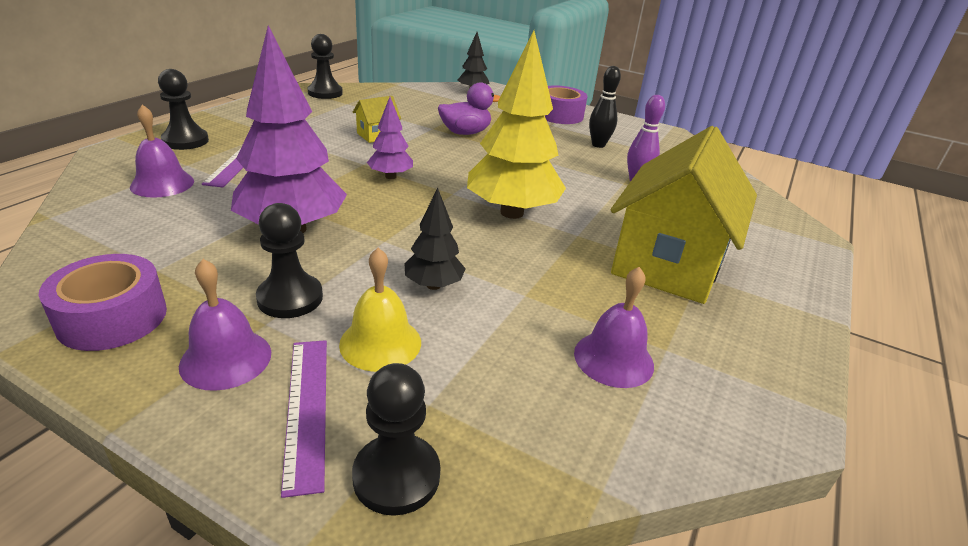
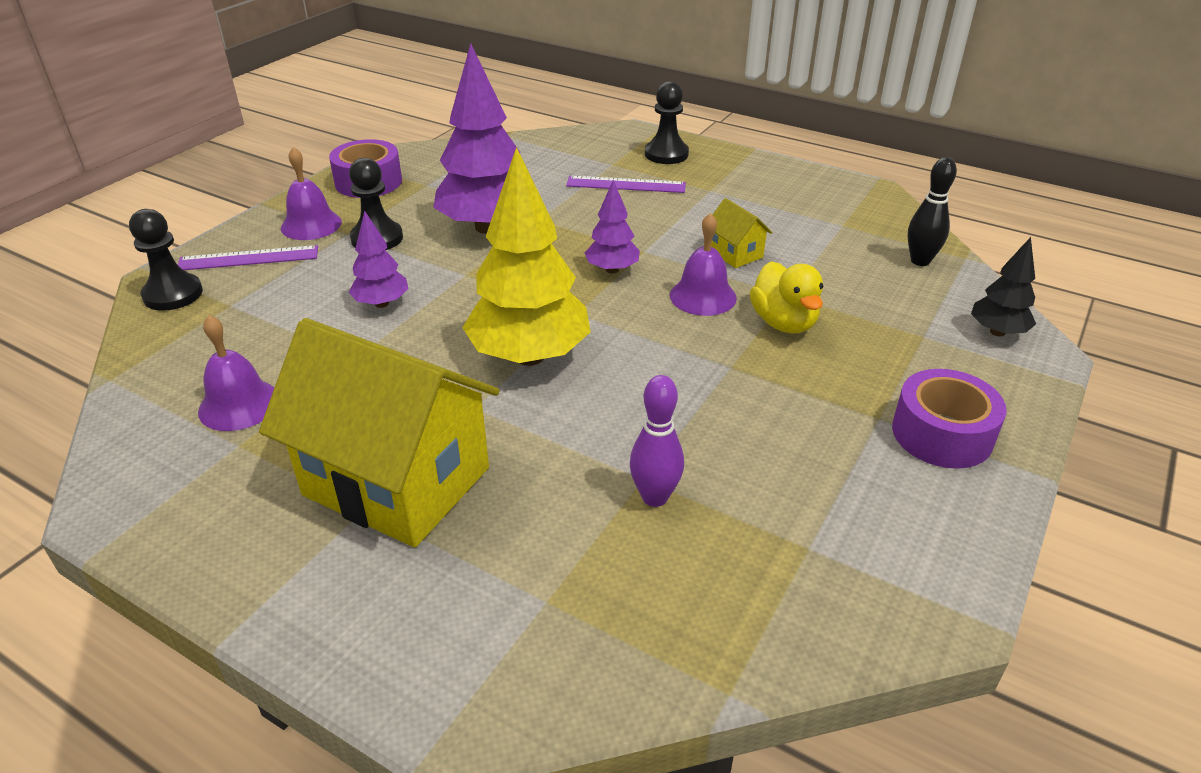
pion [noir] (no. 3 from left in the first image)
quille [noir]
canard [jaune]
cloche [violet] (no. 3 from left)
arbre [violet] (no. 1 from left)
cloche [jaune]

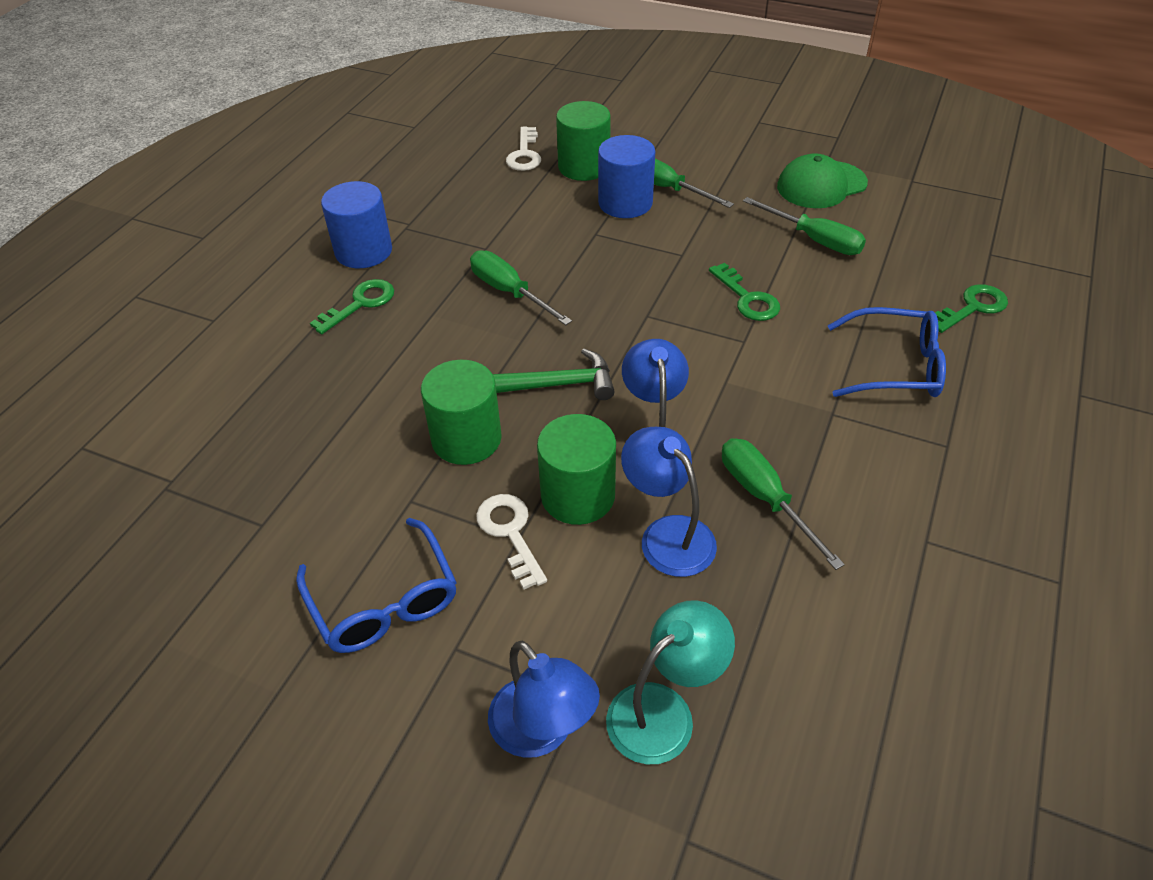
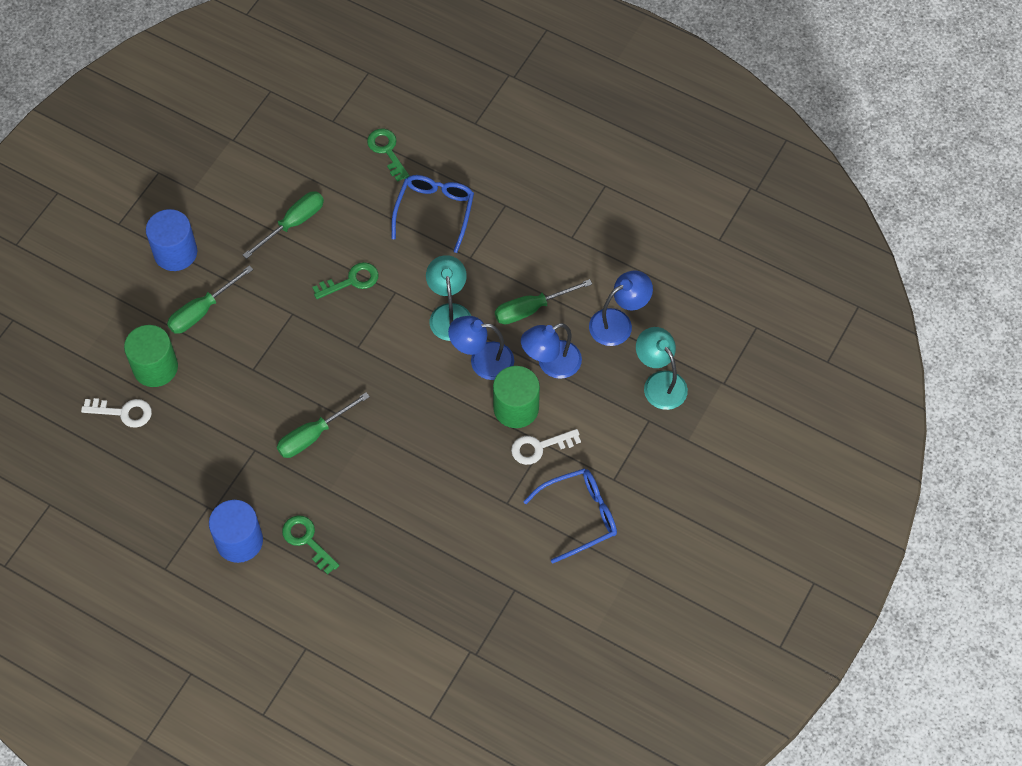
cylindre [bleu] (no. 1 from left)
casquette [vert]
marteau [vert]
cylindre [vert] (no. 1 from left in the first image)
lampe [bleu] (no. 3 from left)
lampe [turquoise] (no. 1 from left)

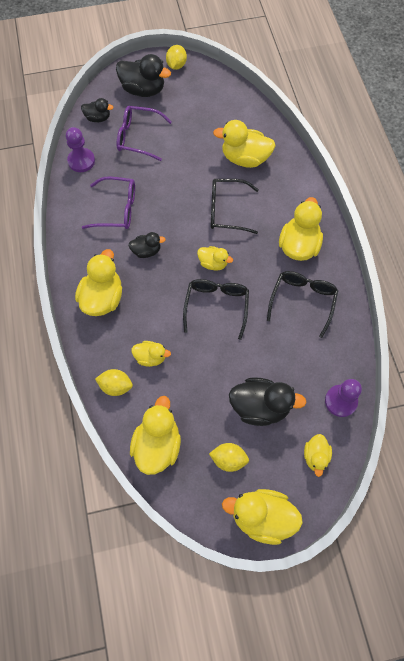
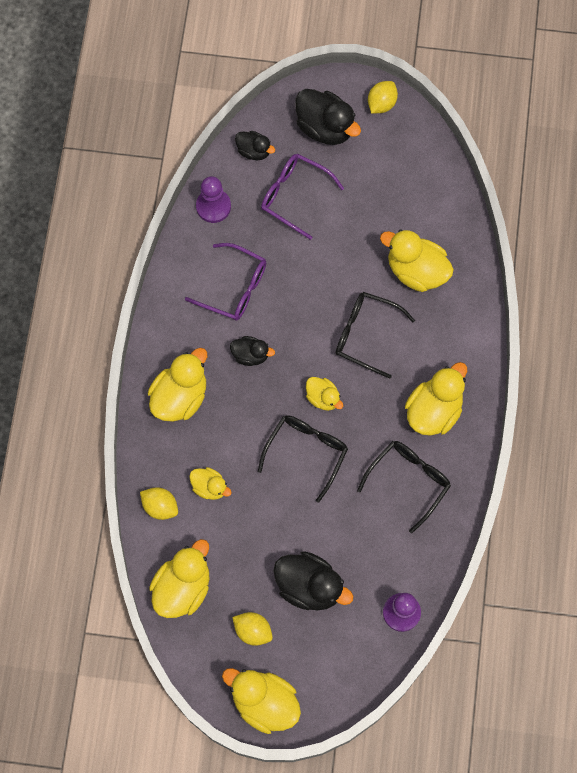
canard [jaune] (no. 8 from left in the first image)

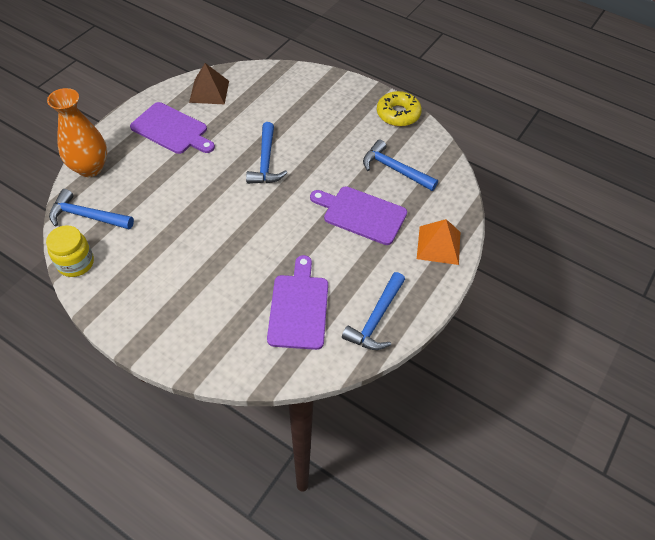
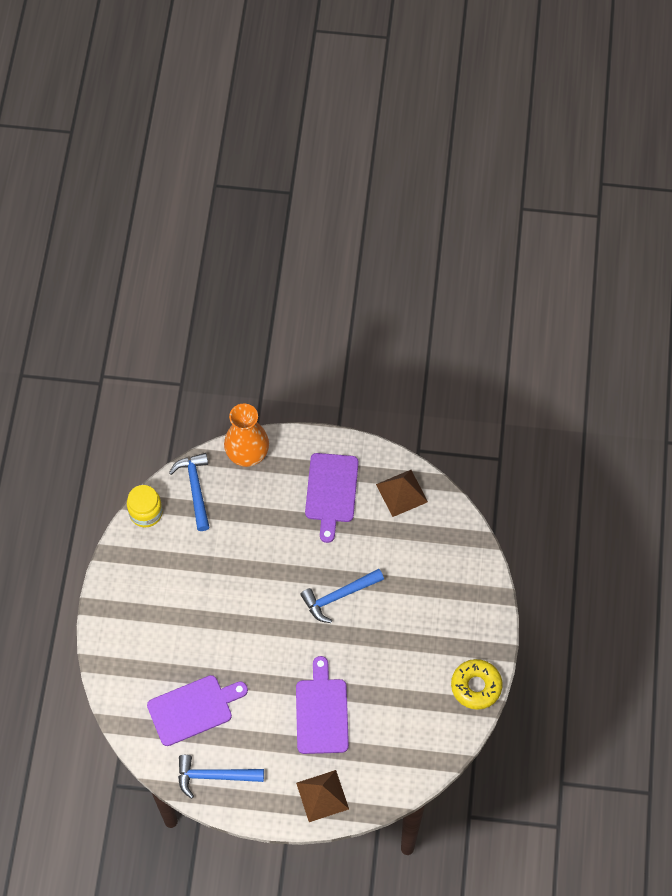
marteau [bleu] (no. 4 from left in the first image)
pyramide [marron] (no. 1 from left)

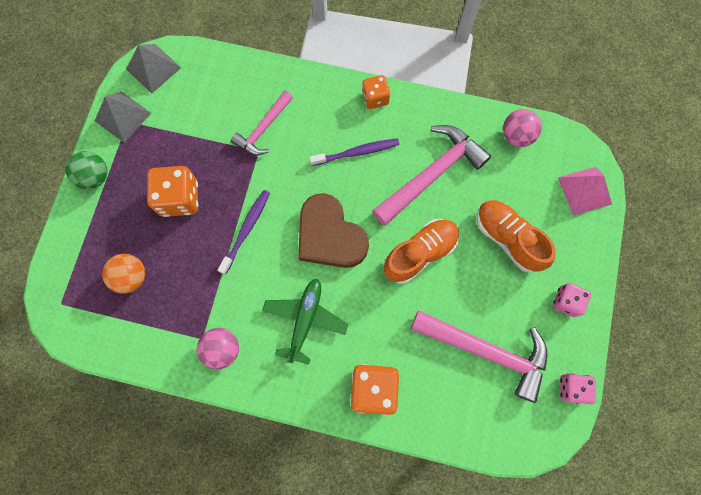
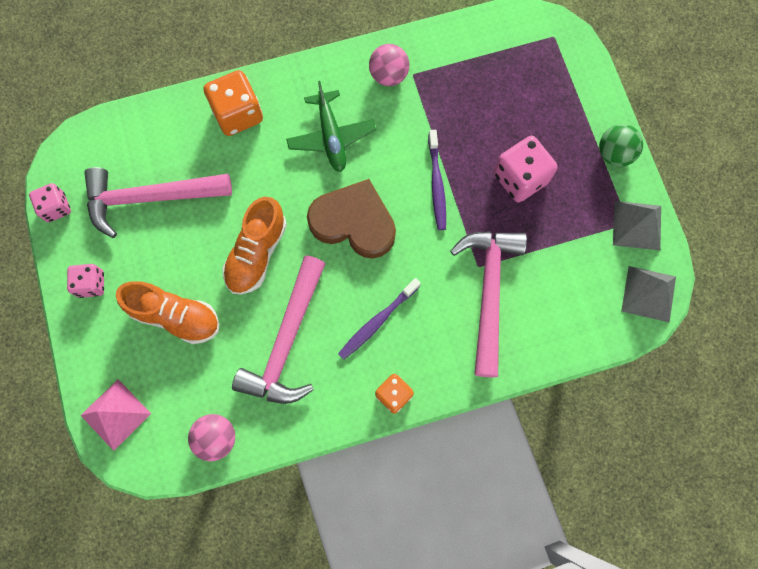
marteau [rose] (no. 3 from left)
dé [rose] (no. 3 from left)
balle [orange]

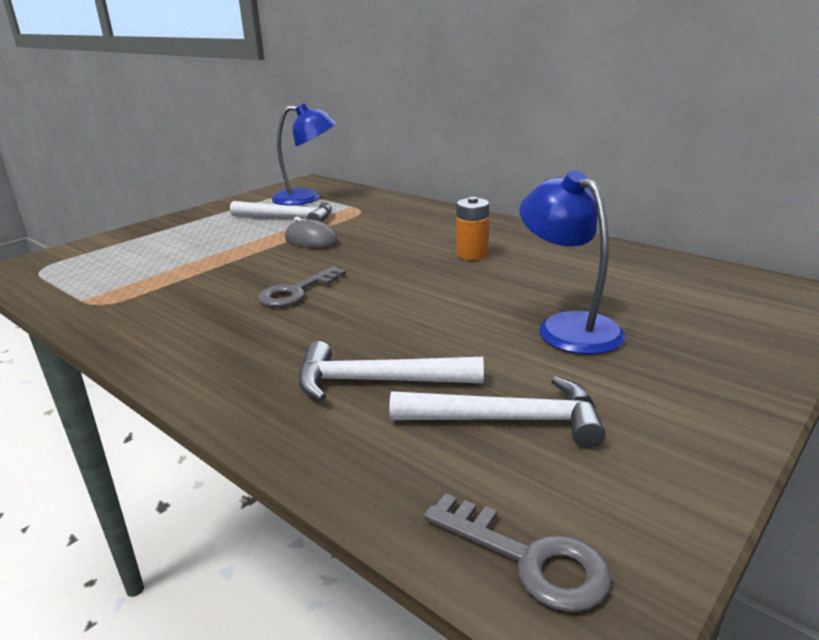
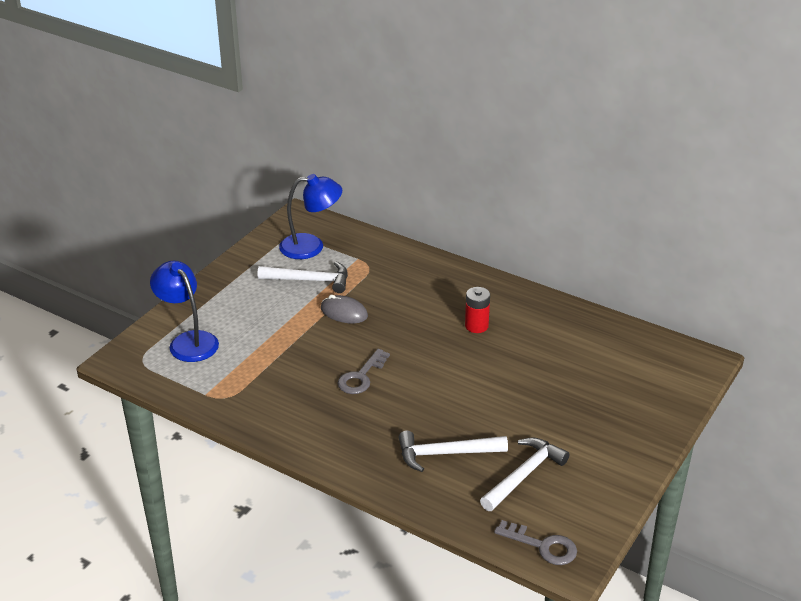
lampe [bleu] (no. 1 from left)
pile [rouge]
marteau [blanc] (no. 3 from left)

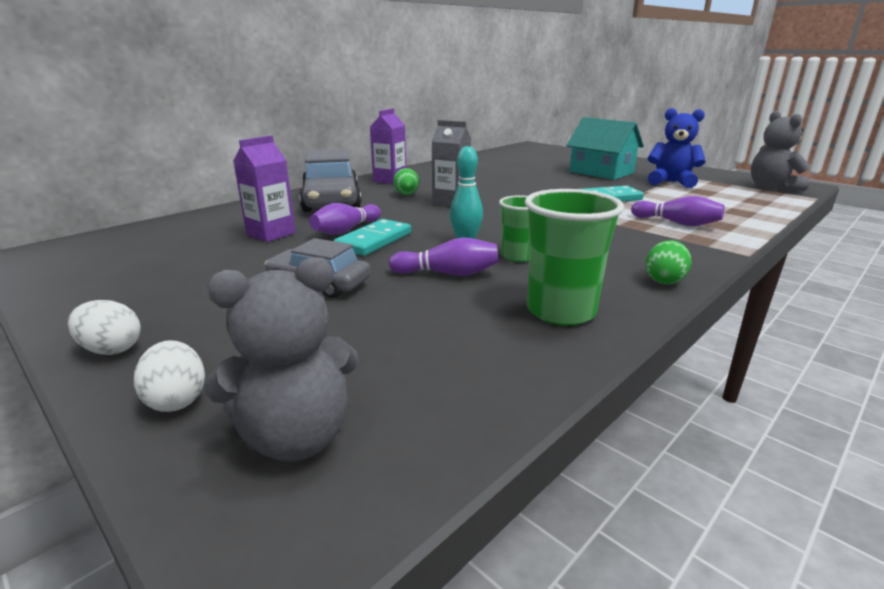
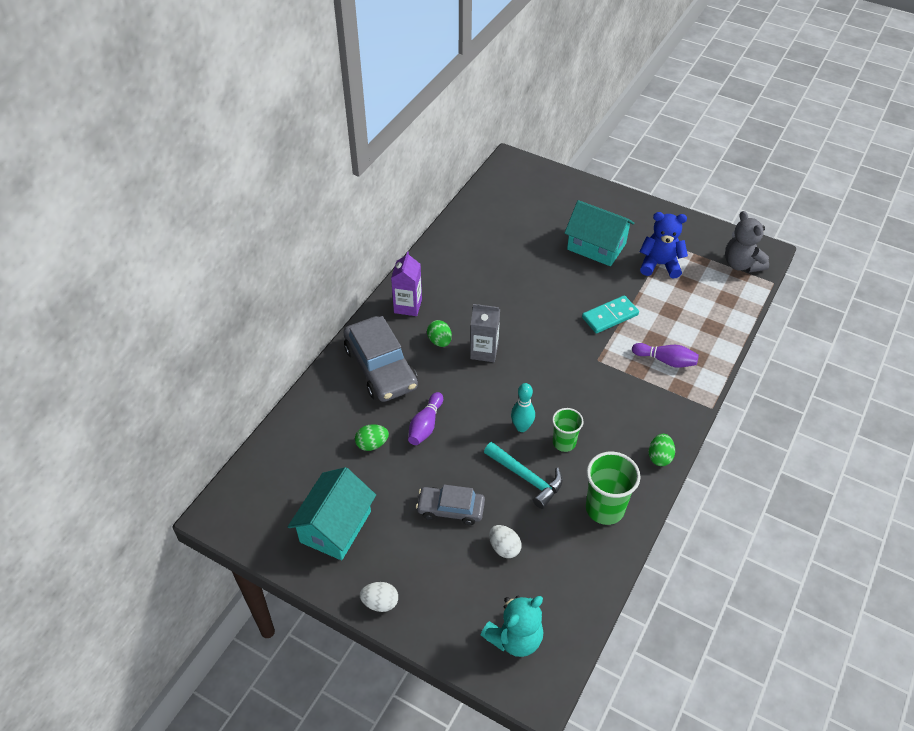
œuf [vert] (no. 1 from left)
domino [turquoise] (no. 1 from left in the first image)
marteau [turquoise]
ours en peluche [turquoise]
œuf [blanc] (no. 2 from left)
maison [turquoise] (no. 1 from left)

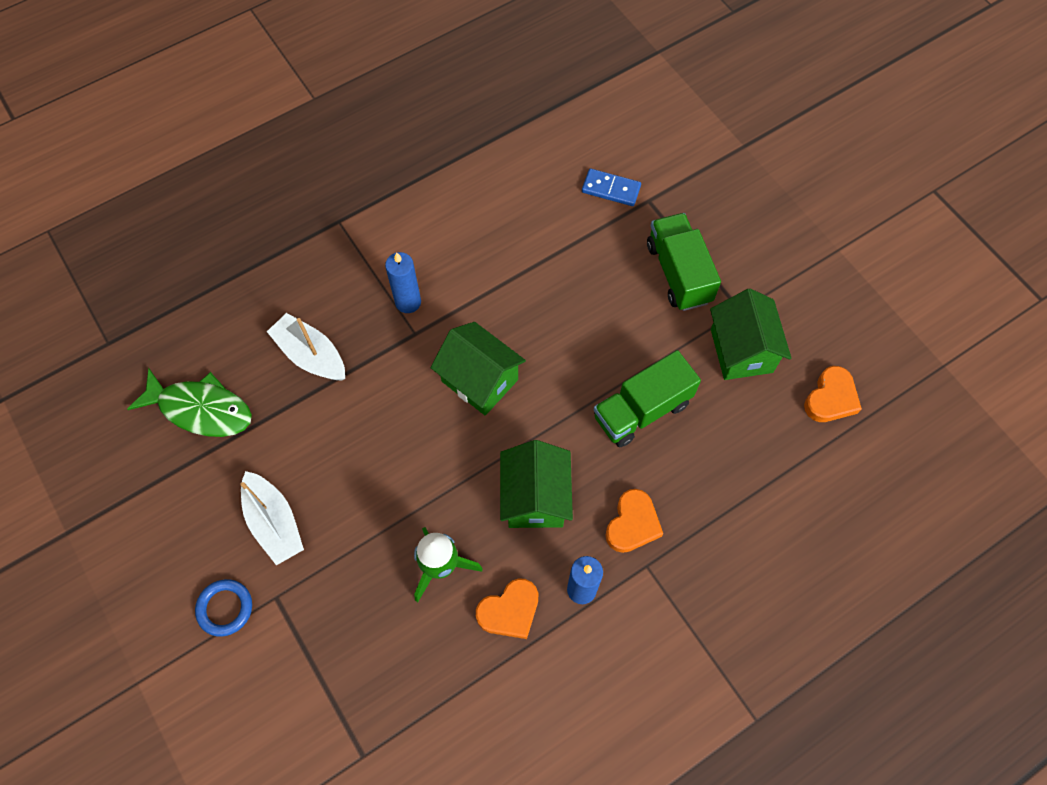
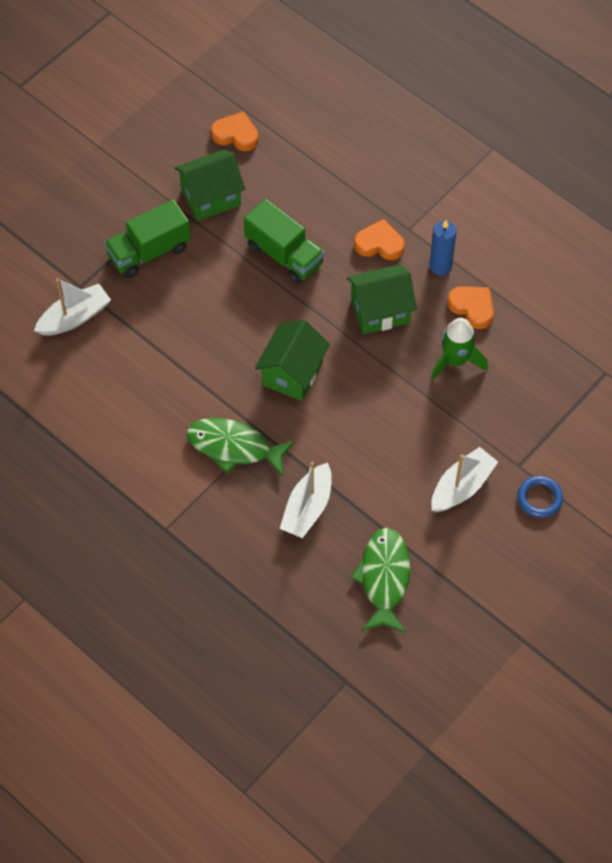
bateau [blanc] (no. 1 from left)
poisson [vert] (no. 1 from left)

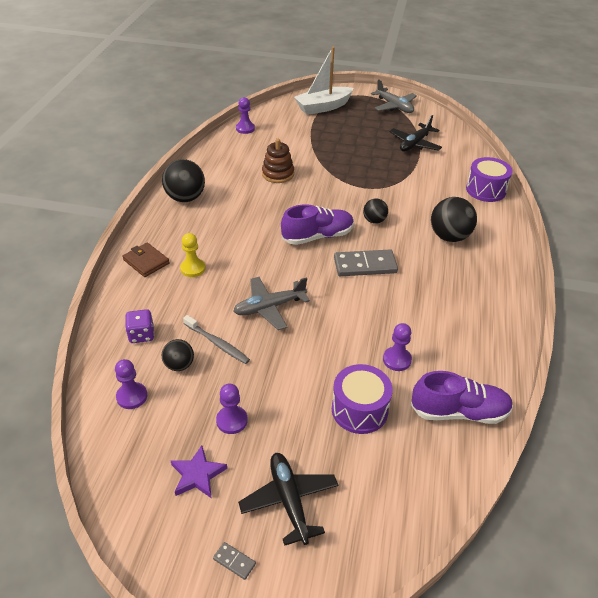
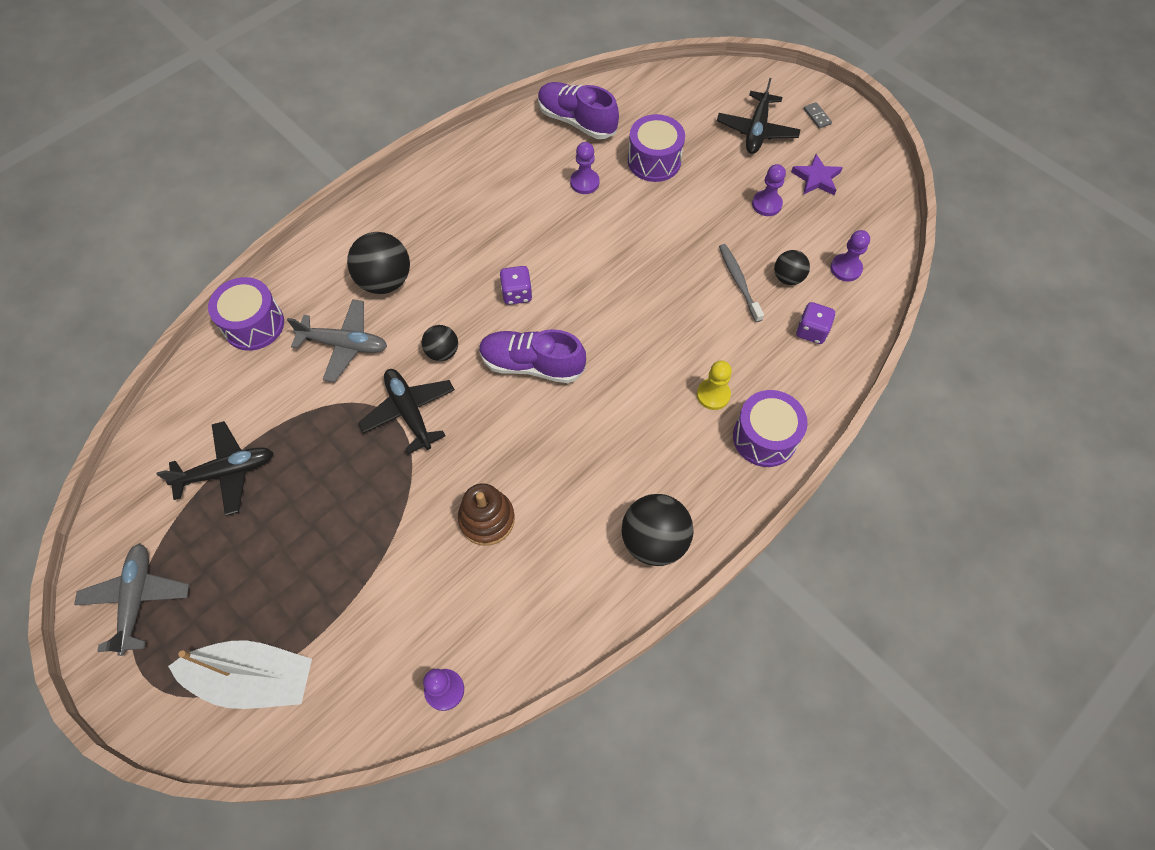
tambour [violet] (no. 3 from left)
dé [violet] (no. 1 from left)
avion [gris] (no. 2 from left)
avion [noir] (no. 2 from left)

